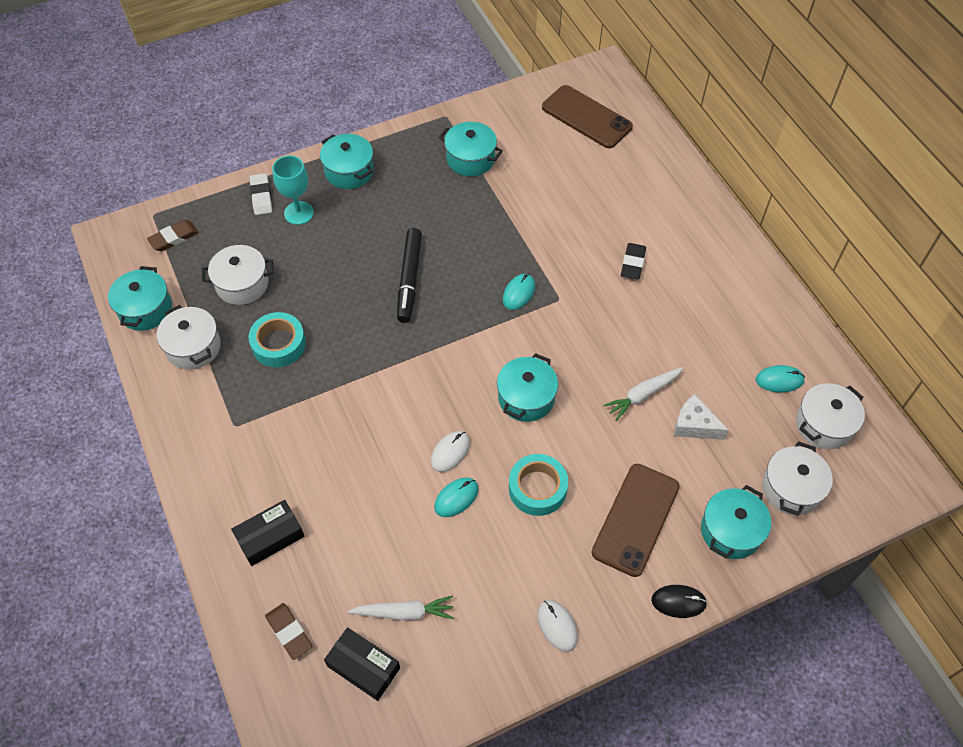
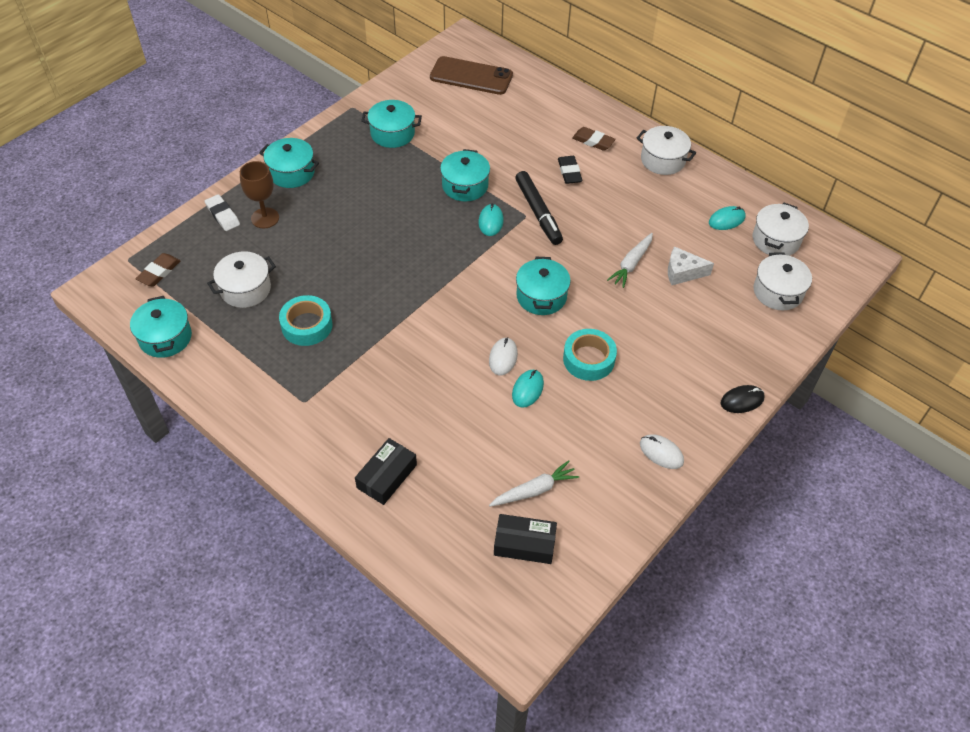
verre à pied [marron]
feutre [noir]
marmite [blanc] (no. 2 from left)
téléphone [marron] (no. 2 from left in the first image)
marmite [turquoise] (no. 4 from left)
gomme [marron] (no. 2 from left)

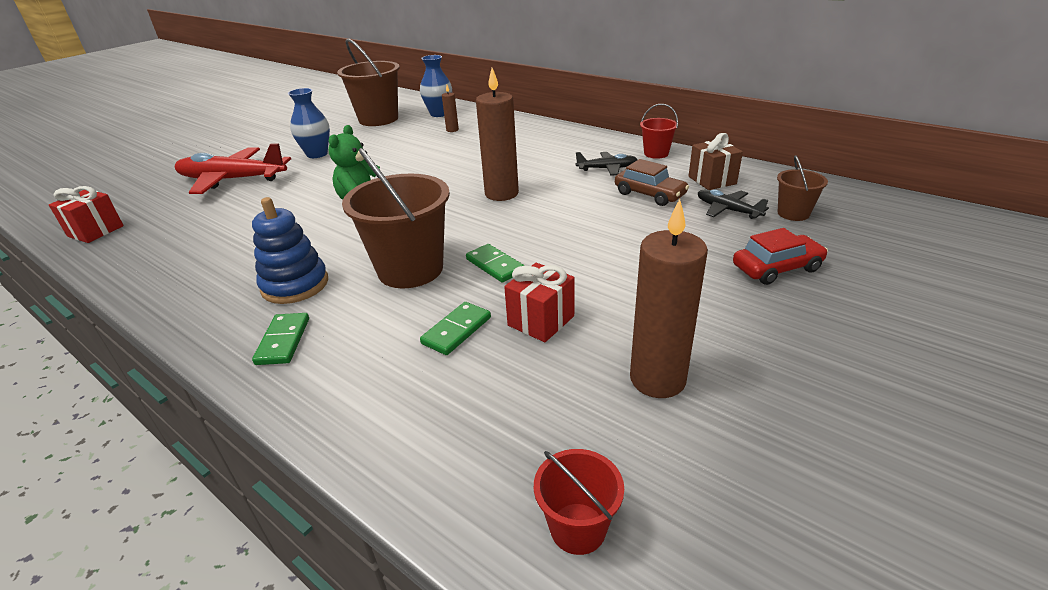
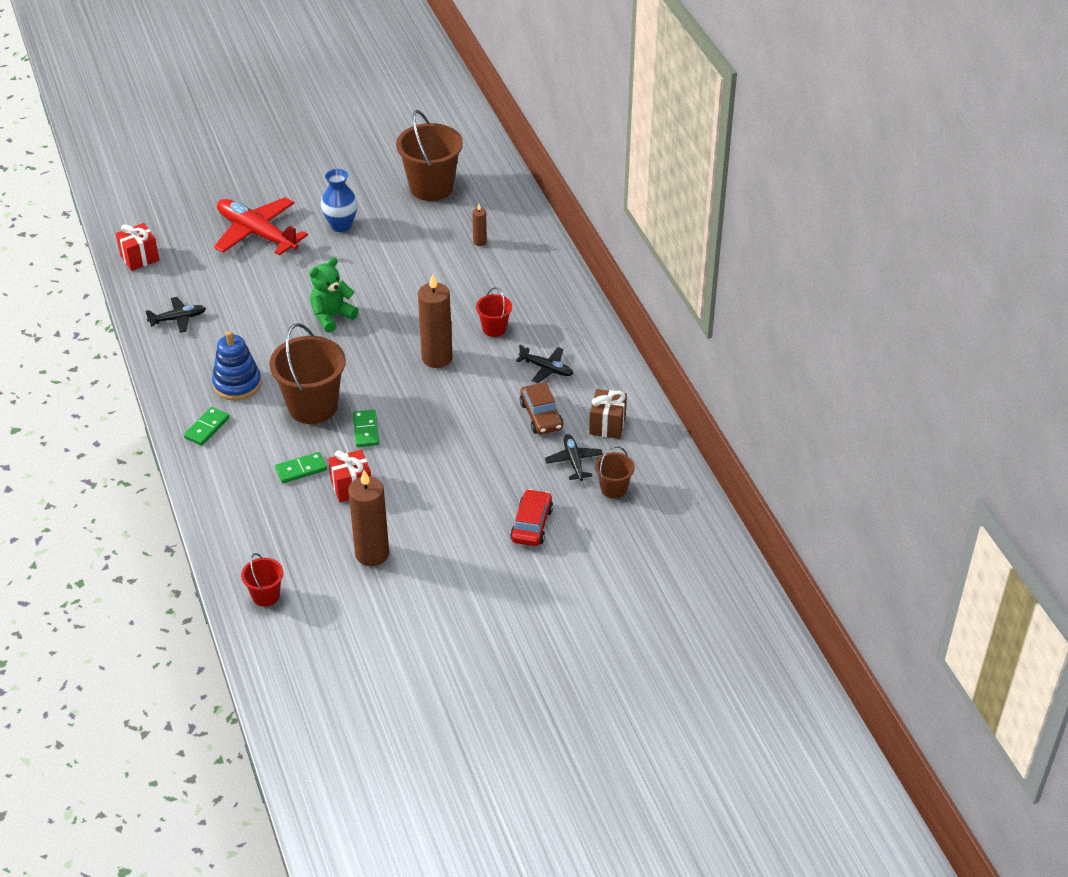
vase [bleu] (no. 2 from left in the first image)
seau [rouge] (no. 2 from left)
voiture [rouge]
avion [noir] (no. 1 from left)

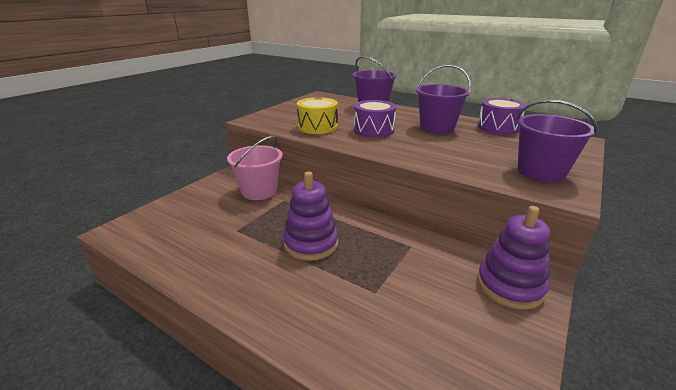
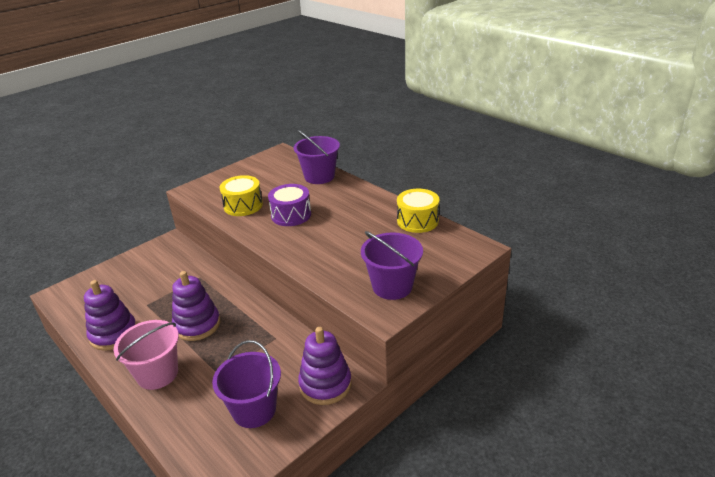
seau [violet] (no. 1 from left)
tambour [jaune] (no. 2 from left)
seau [rose]
jouet à empiler [violet] (no. 1 from left)

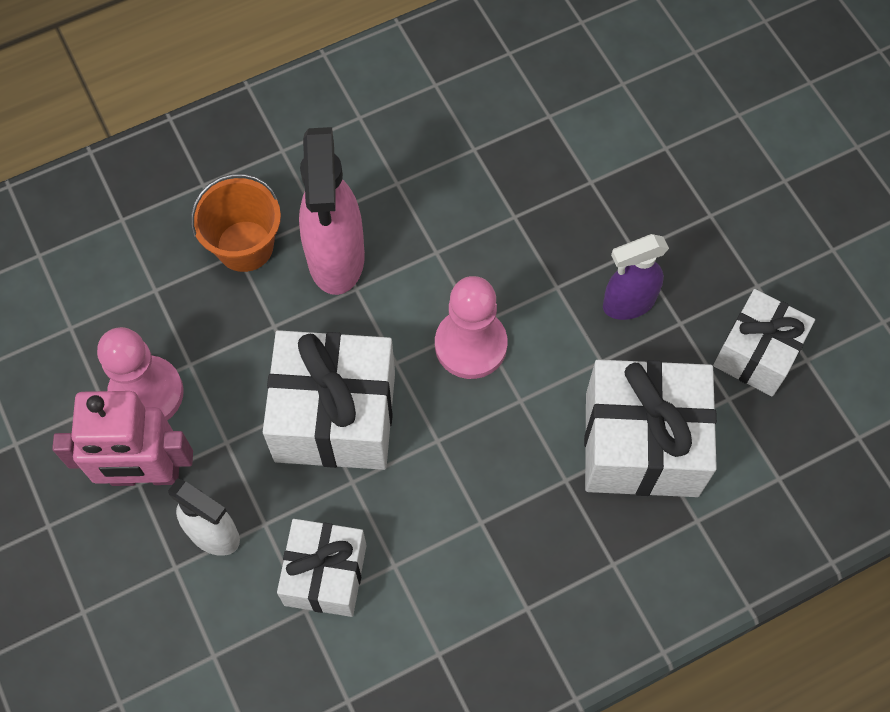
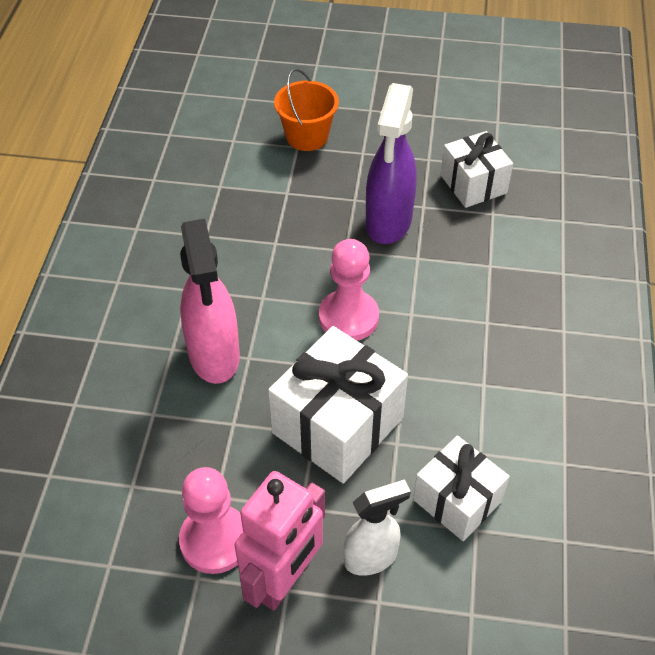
vaporisateur [rose]
seau [orange]
vaporisateur [violet]
cadeau [blanc] (no. 3 from left in the first image)

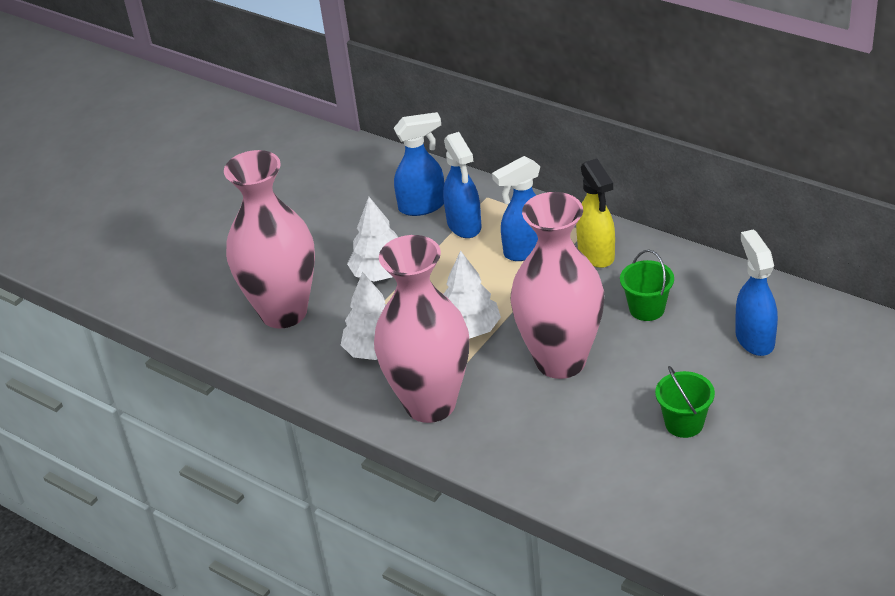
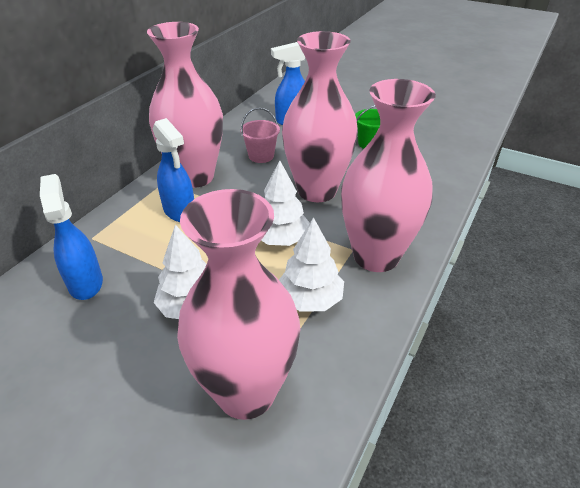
vaporisateur [bleu] (no. 2 from left in the first image)
vase [rose] (no. 1 from left)
seau [rose]

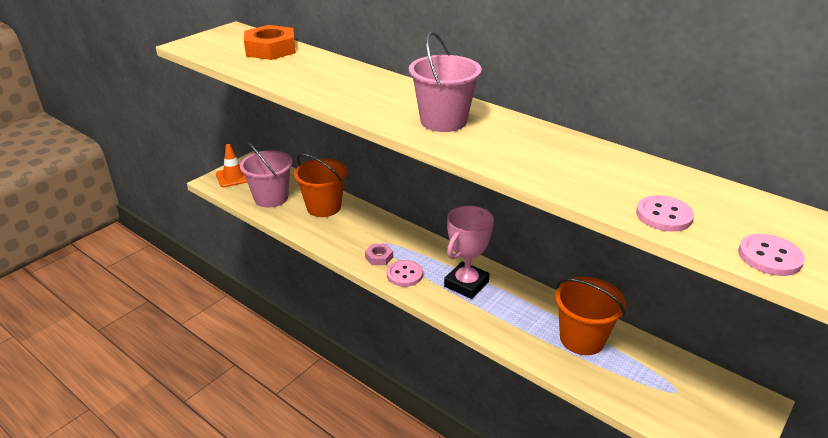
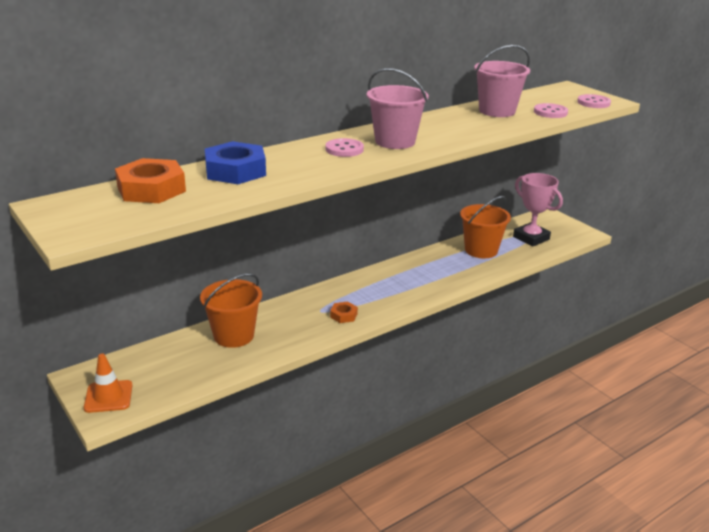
seau [rose] (no. 2 from left)
trophée [rose]
écrou [orange] (no. 2 from left)
bouton [rose] (no. 1 from left)
écrou [bleu]

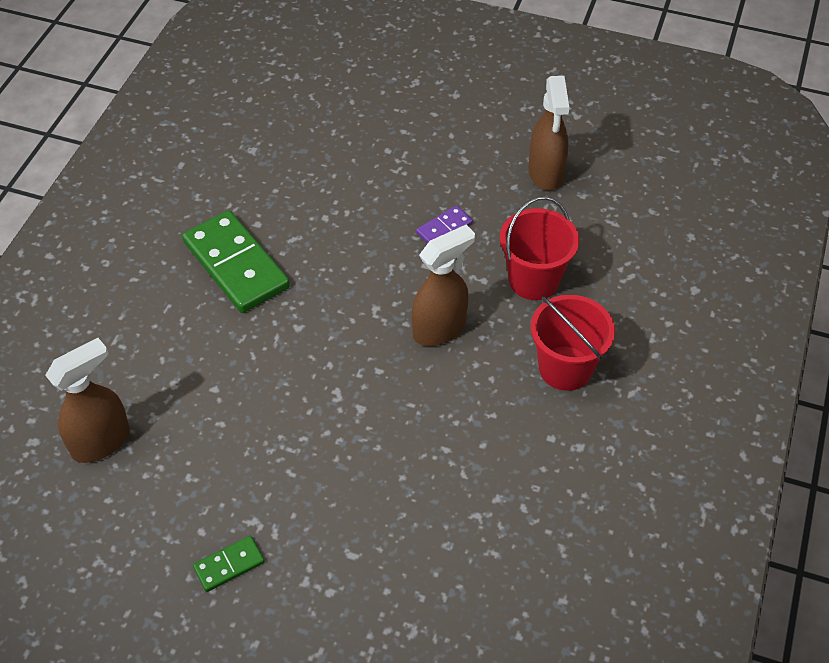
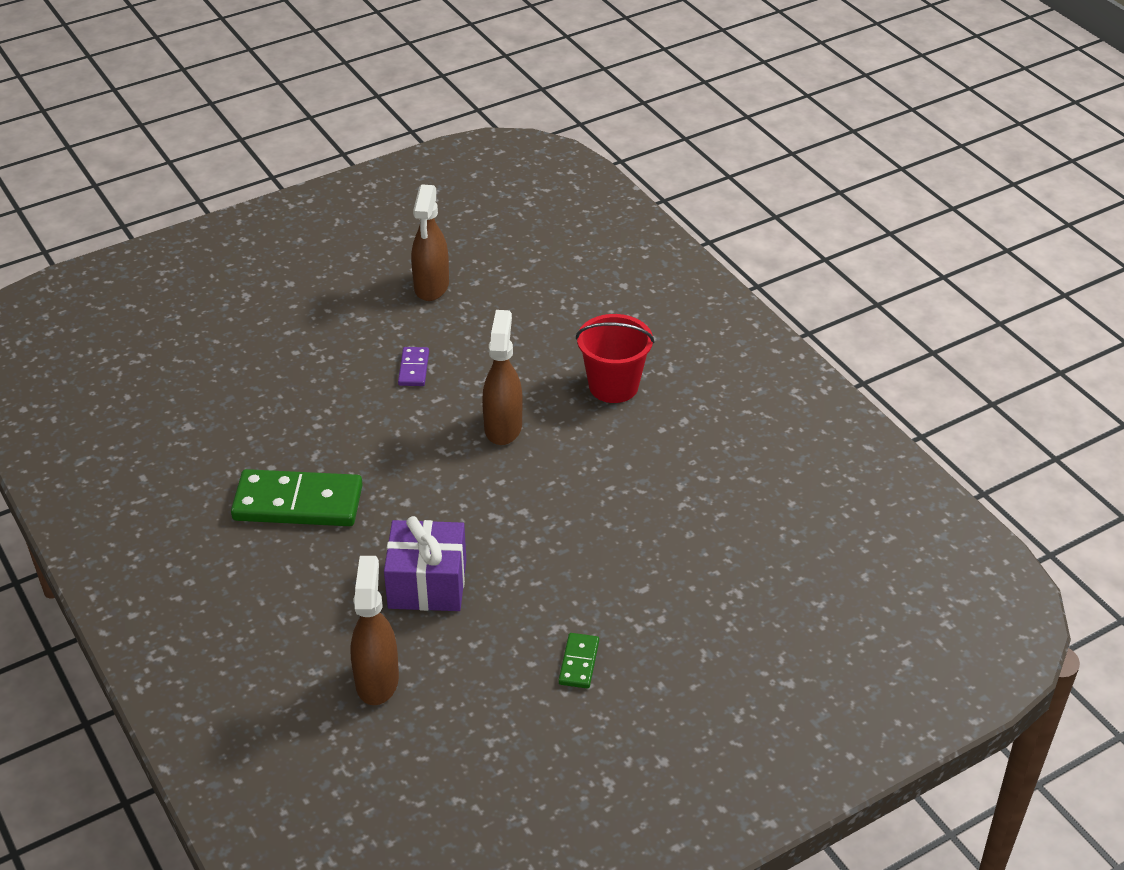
vaporisateur [marron] (no. 2 from left)
seau [rouge] (no. 1 from left in the first image)
cadeau [violet]

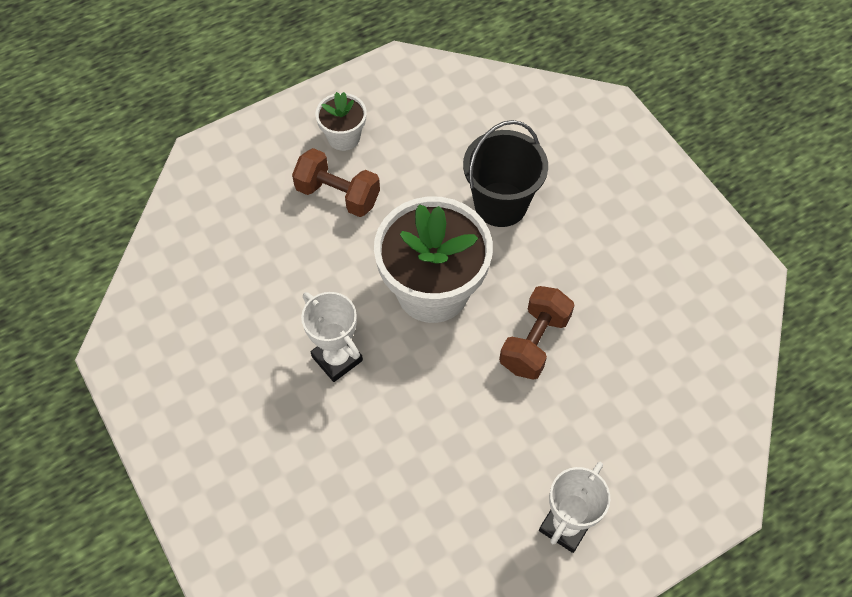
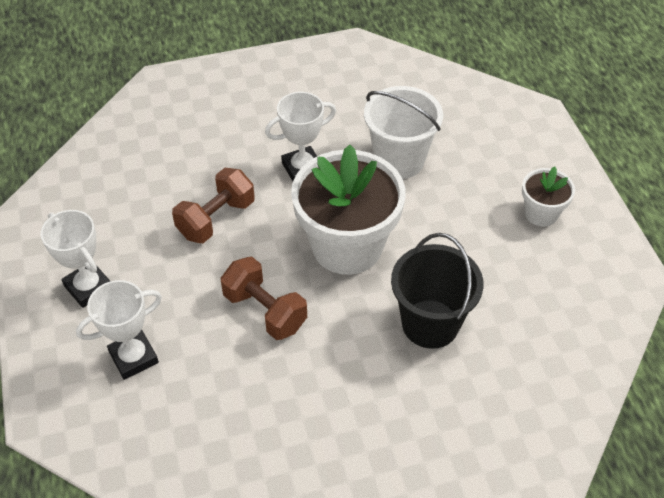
haltère [marron] (no. 1 from left)
seau [blanc]
trophée [blanc] (no. 2 from left)

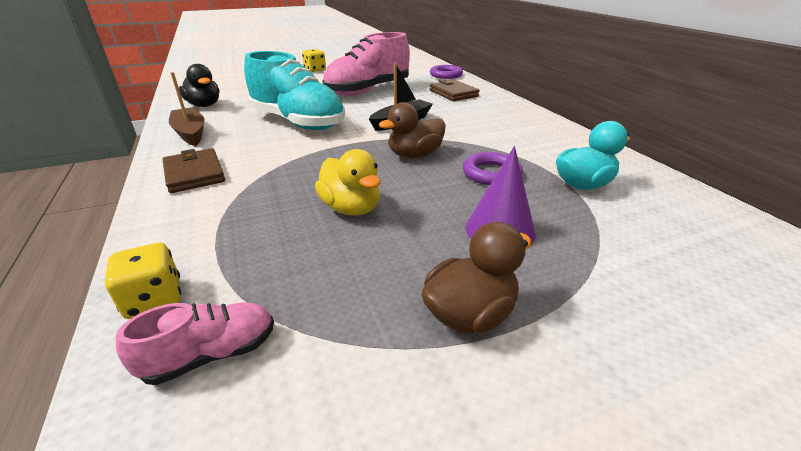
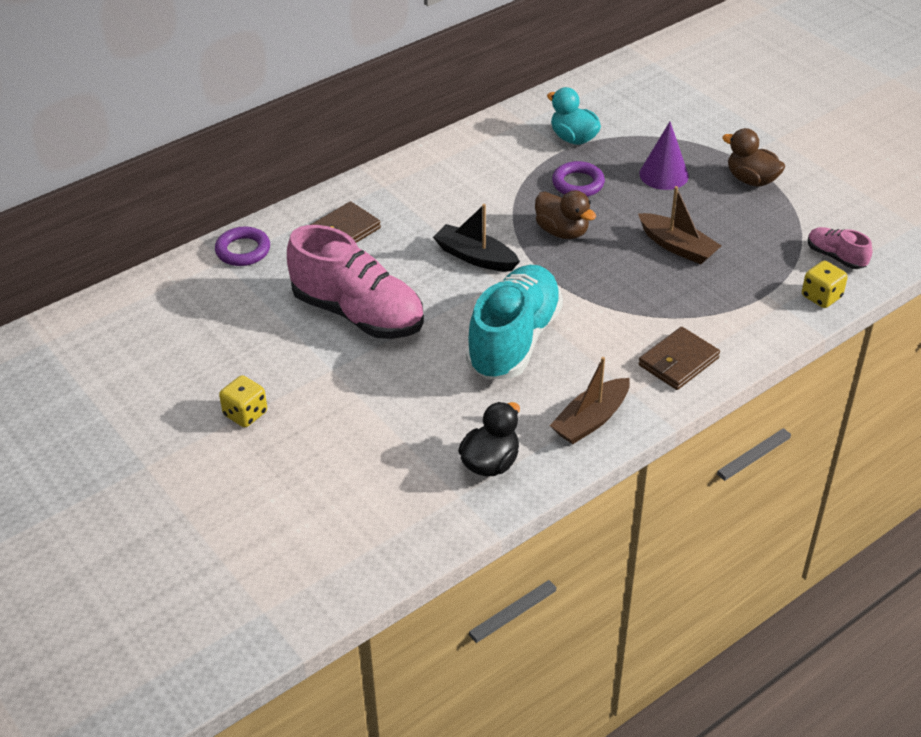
bateau [marron] (no. 2 from left)

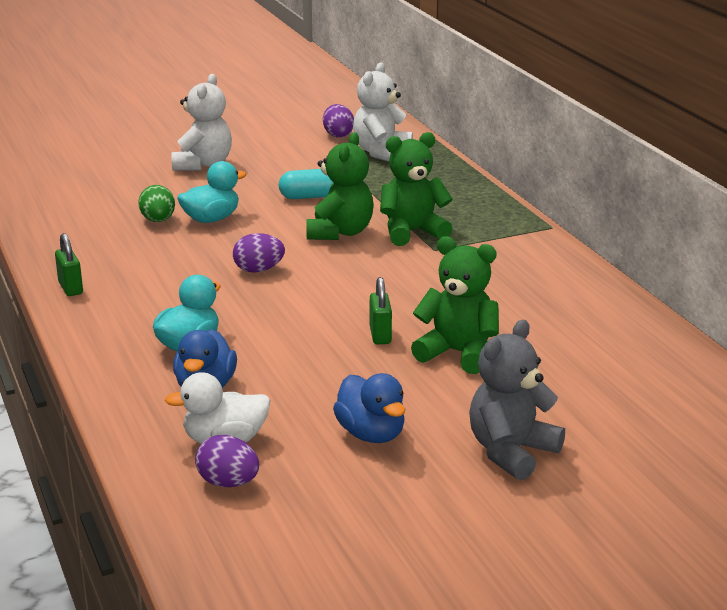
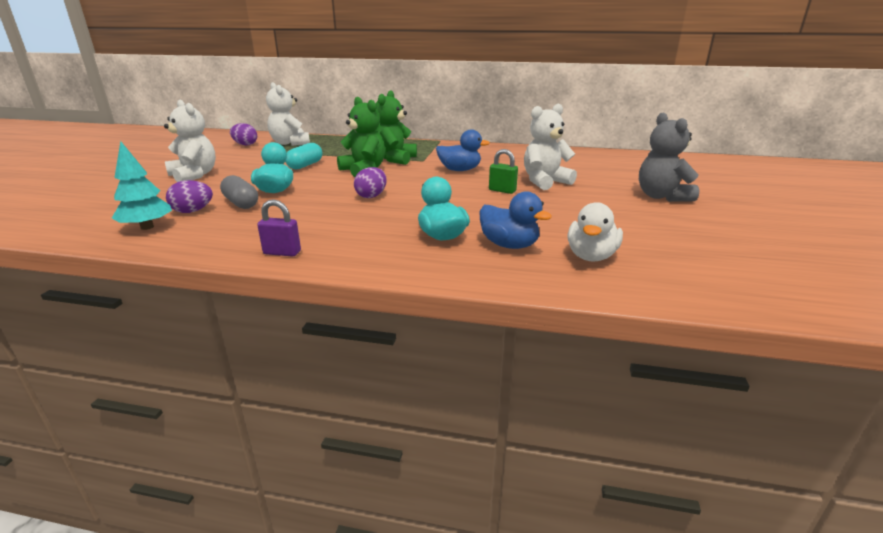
gélule [gris]
cadenas [violet]
ours en peluche [blanc] (no. 3 from left)
canard [bleu] (no. 1 from left)
œuf [violet] (no. 1 from left)
arbre [turquoise]

